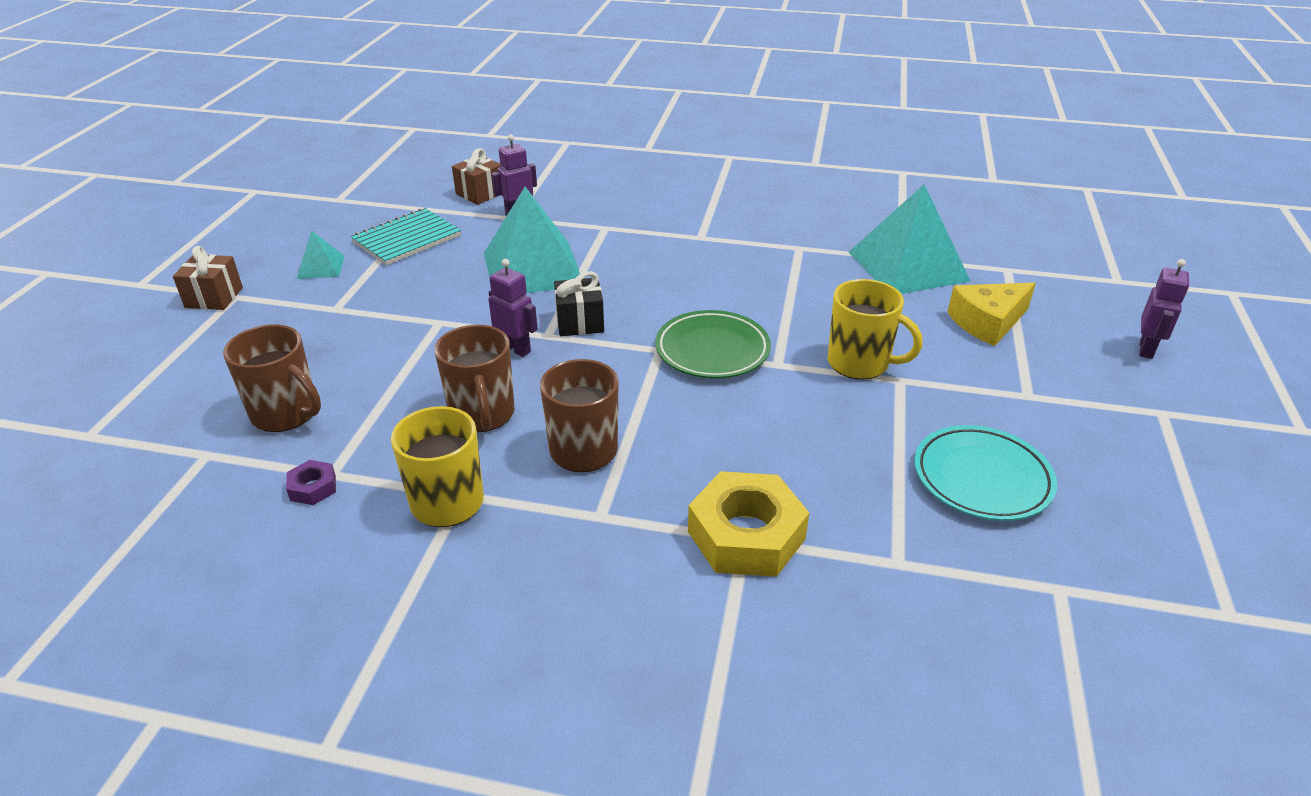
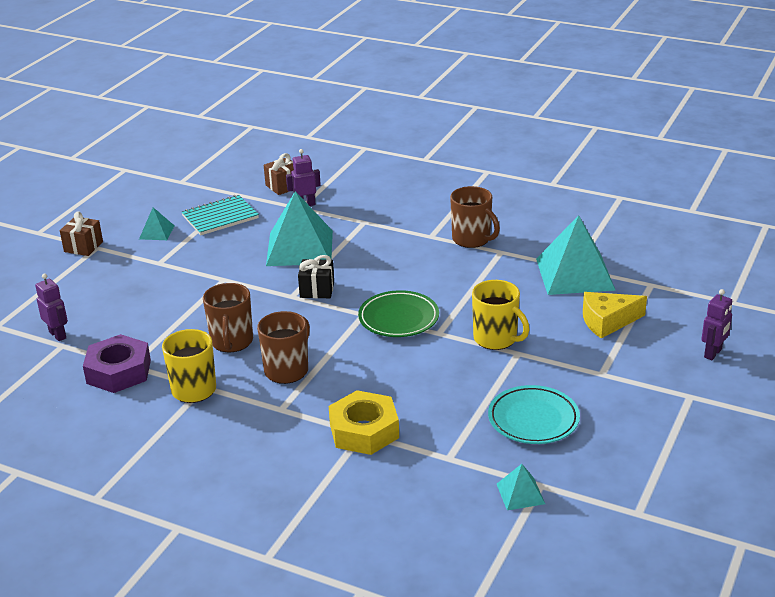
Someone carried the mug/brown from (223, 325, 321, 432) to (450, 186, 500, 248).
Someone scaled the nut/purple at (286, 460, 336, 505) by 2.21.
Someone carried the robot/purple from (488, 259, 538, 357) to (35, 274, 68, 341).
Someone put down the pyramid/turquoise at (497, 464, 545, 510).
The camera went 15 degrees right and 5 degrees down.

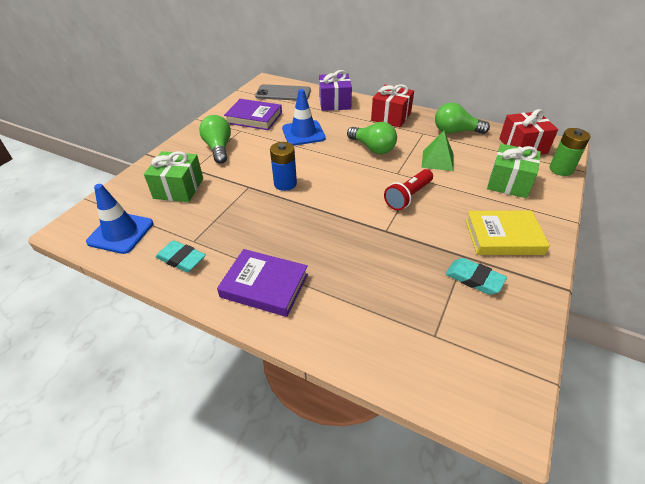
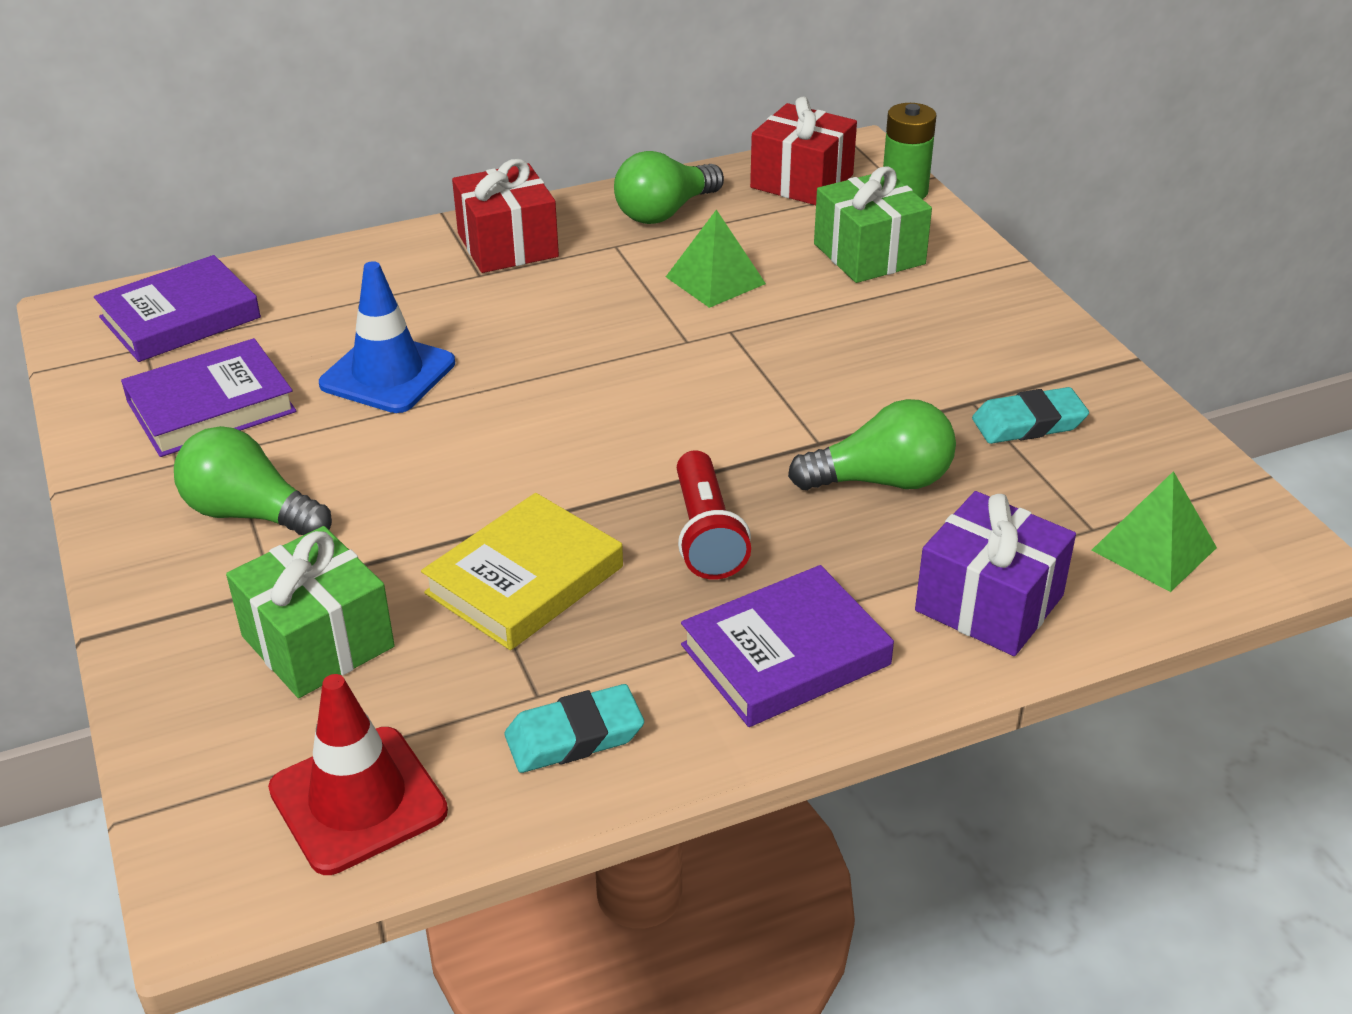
Someone repainted the traffic cone/blue at (86, 184, 153, 254), which became the traffic cone/red at (268, 674, 448, 875).
Someone swapped the phone/grey at (255, 84, 311, 101) for the book/purple at (94, 255, 261, 362).
Someone took away the battery/blue at (270, 142, 297, 191).
Someone carried the gift/purple from (319, 70, 352, 111) to (915, 491, 1076, 656).
Someone carried the light bulb/green from (347, 122, 397, 154) to (788, 399, 956, 490).
Someone carried the flashlight/red from (384, 169, 433, 211) to (677, 450, 751, 580).
Someone carried the book/yellow from (465, 211, 550, 255) to (421, 493, 623, 650).
Someone put down the pyramid/green at (1091, 471, 1217, 592).
The camera went 50 degrees left and 5 degrees down.

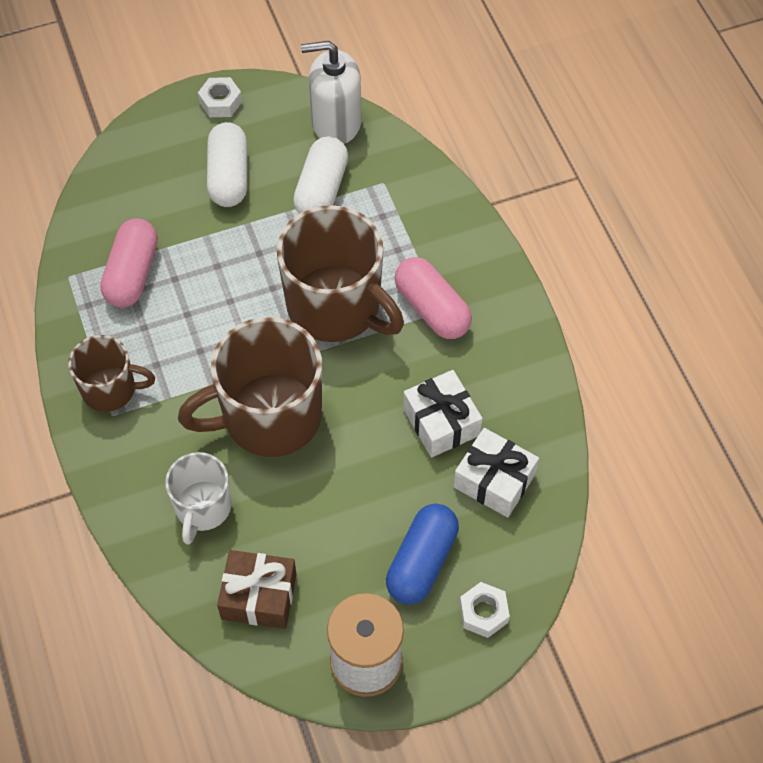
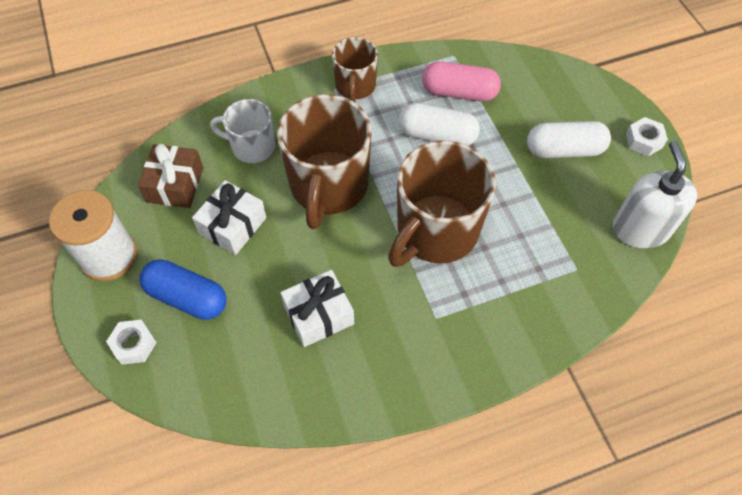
Someone rotated the mug/brown at (178, 317, 322, 457) by 150 degrees counterclockwise.
Someone carried the capsule/white from (293, 136, 348, 214) to (399, 103, 480, 146).
Someone took away the capsule/pink at (395, 257, 472, 339).
Someone carried the gift/white from (453, 428, 539, 518) to (192, 180, 267, 255).
The camera went 90 degrees right and 0 degrees up.

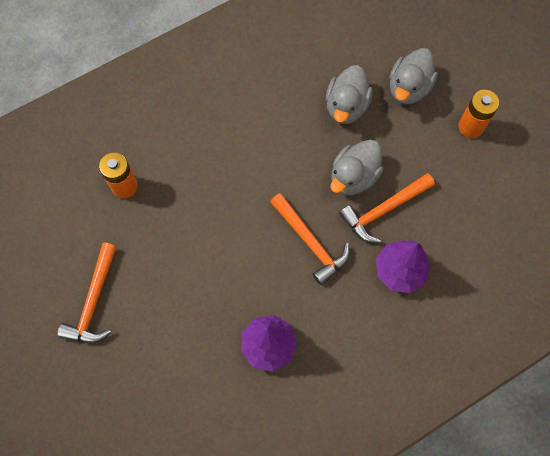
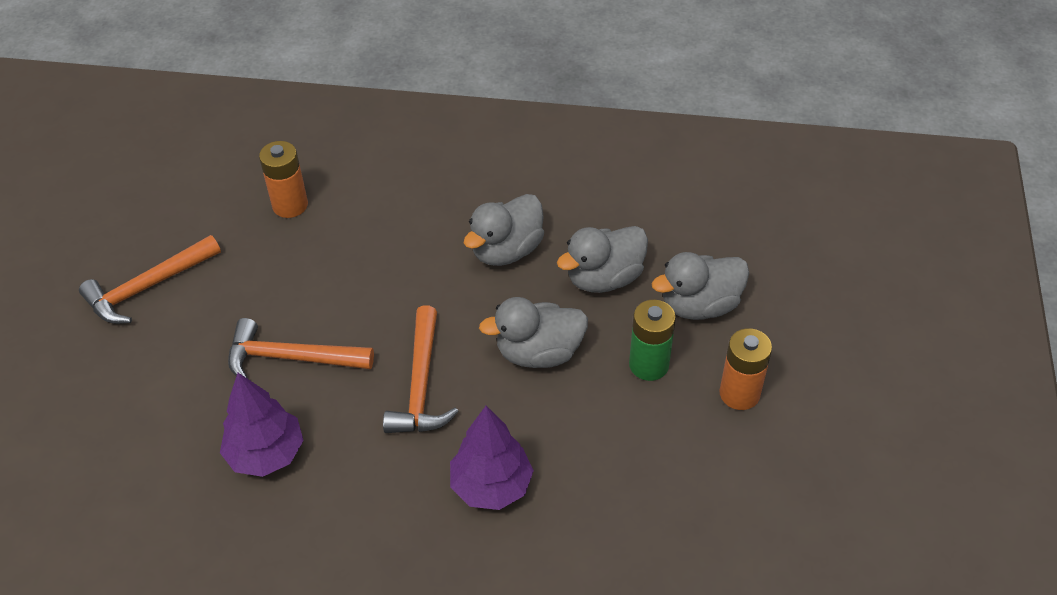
Someone carried the hammer/orange from (339, 173, 435, 243) to (228, 318, 374, 379).
Someone put down the duck/grey at (464, 194, 544, 266).
Someone put down the battery/green at (629, 300, 676, 381).
The camera went 40 degrees right and 20 degrees down.

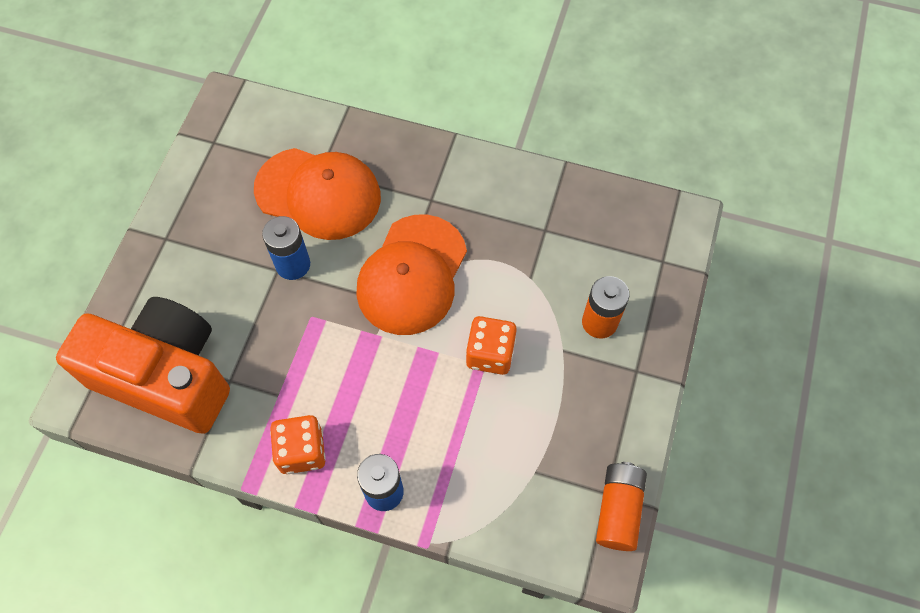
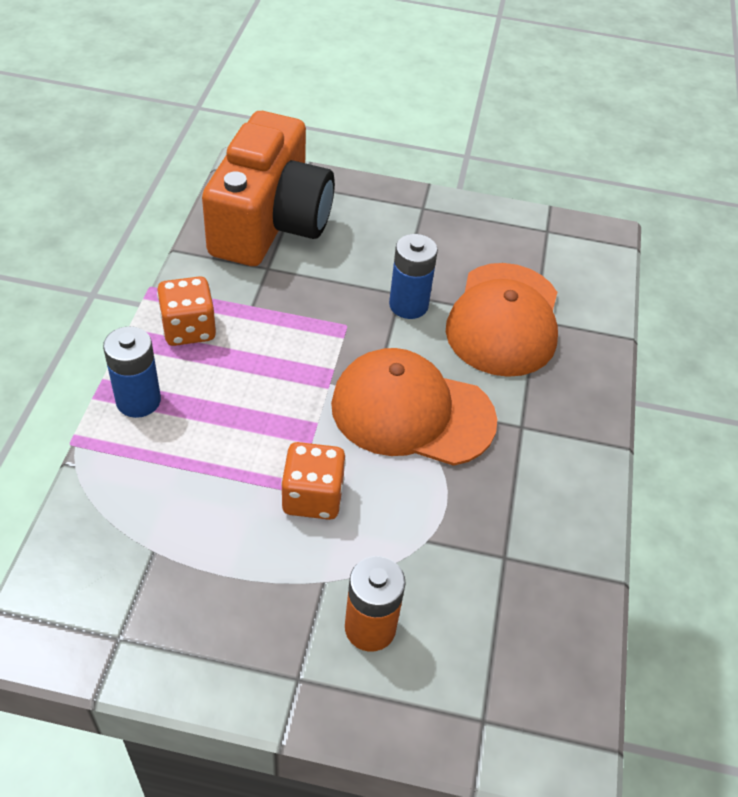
Someone took away the battery/orange at (596, 462, 647, 551).
The camera went 80 degrees right and 15 degrees down.

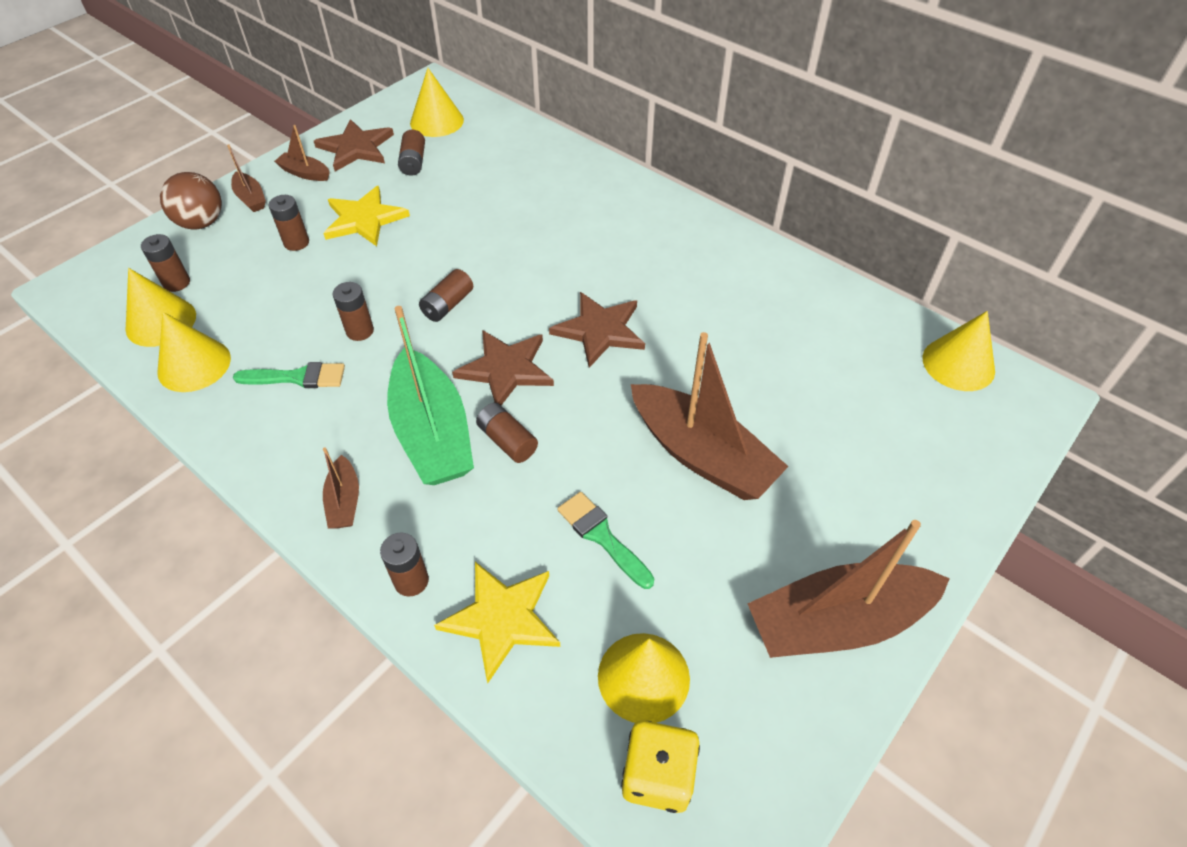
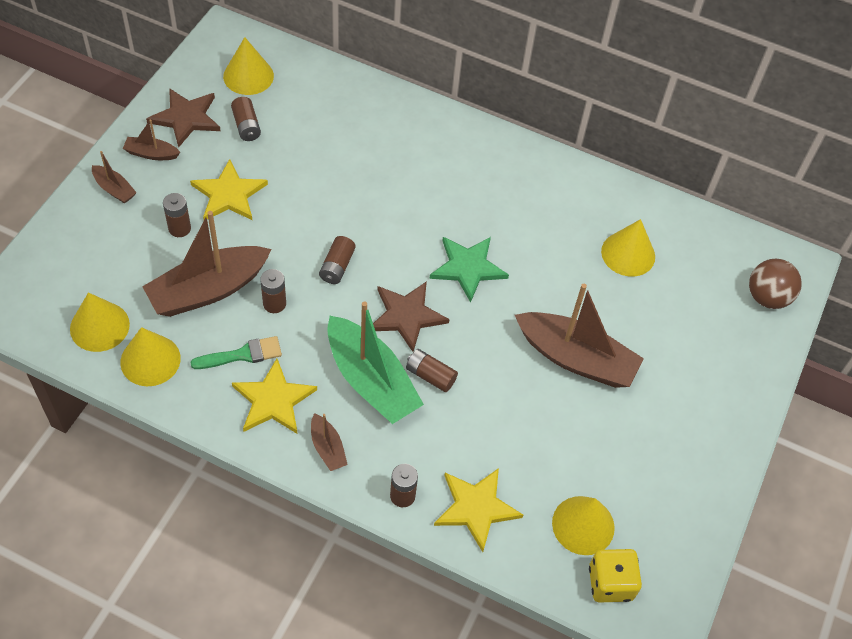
Someone took away the battery/brown at (141, 234, 190, 292).
Someone carried the ball/brown from (160, 172, 222, 230) to (749, 259, 802, 309).
Someone repainted the star/brown at (549, 292, 645, 368), which became the star/green at (429, 237, 509, 303).
Someone took away the brush/green at (557, 492, 655, 589).
Someone carried the boat/brown from (747, 520, 950, 658) to (142, 211, 272, 317).
Someone carried the cone/yellow from (923, 311, 995, 391) to (601, 219, 655, 277).
Someone put down the star/yellow at (232, 359, 317, 434).
The camera went 20 degrees left and 5 degrees up.

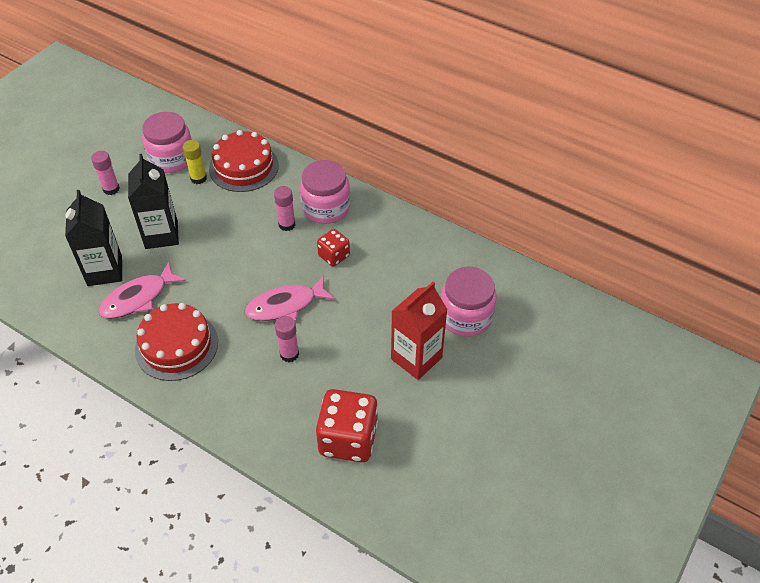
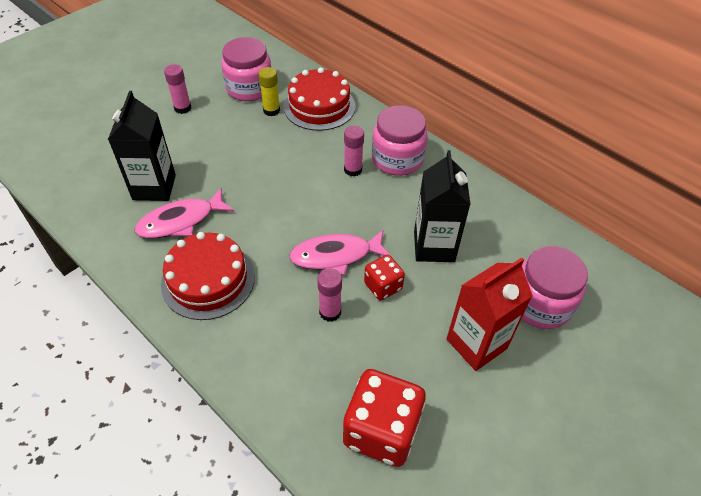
Someone carried the carton/black from (128, 154, 179, 249) to (414, 150, 471, 262).
Someone carried the dice/red from (317, 229, 350, 267) to (364, 255, 405, 301).
The camera went 10 degrees right and 0 degrees up.

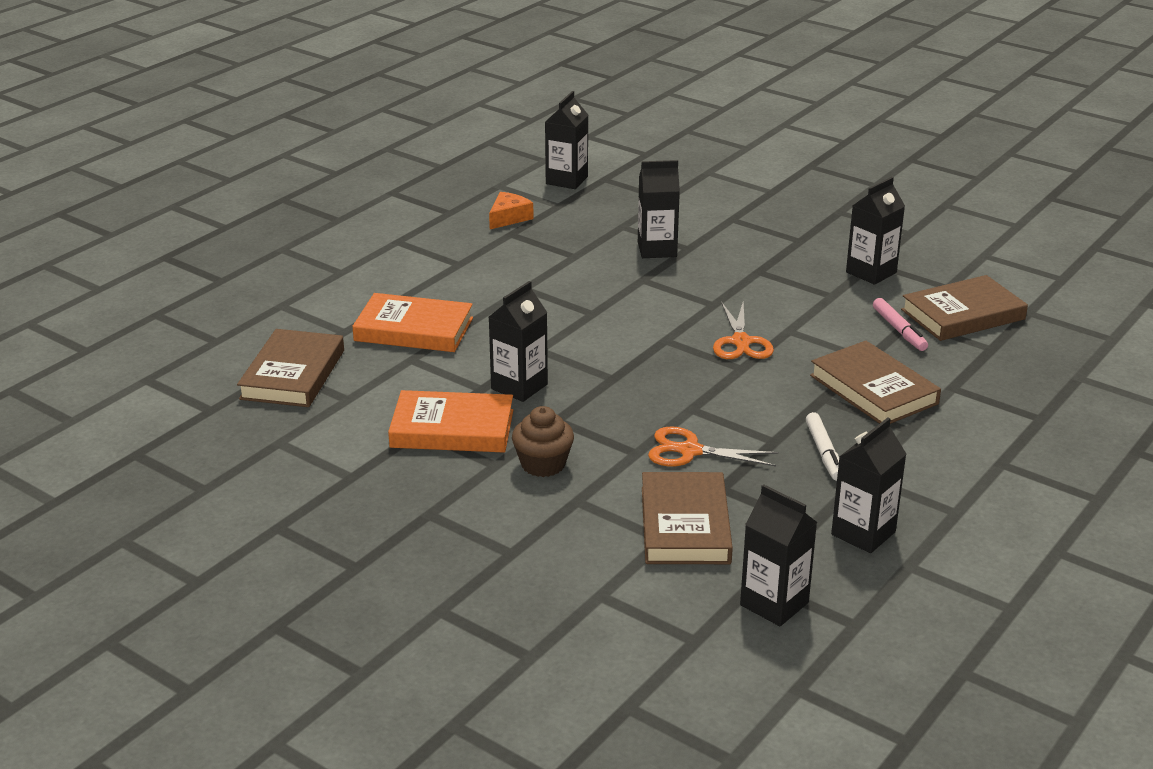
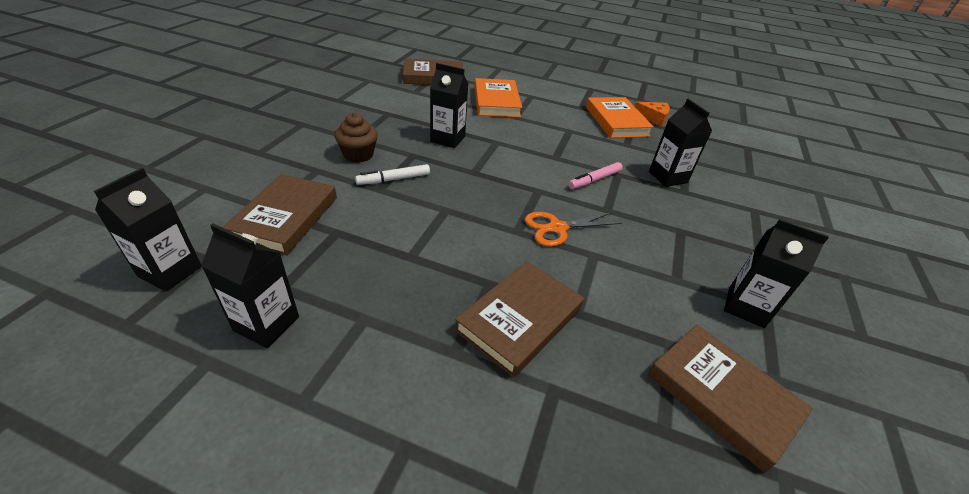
Someone carried the book/orange from (388, 390, 513, 453) to (586, 97, 654, 138).
Someone took away the carton/black at (545, 91, 588, 189).
Someone rotated the book/brown at (642, 472, 733, 564) by 60 degrees counterclockwise.
Someone took away the scissors/orange at (648, 426, 779, 467).
Someone carried the marker/white from (806, 412, 839, 481) to (355, 164, 430, 185).
Someone carried the marker/pink from (873, 298, 928, 351) to (568, 162, 623, 189).
The camera went 70 degrees right and 10 degrees up.

